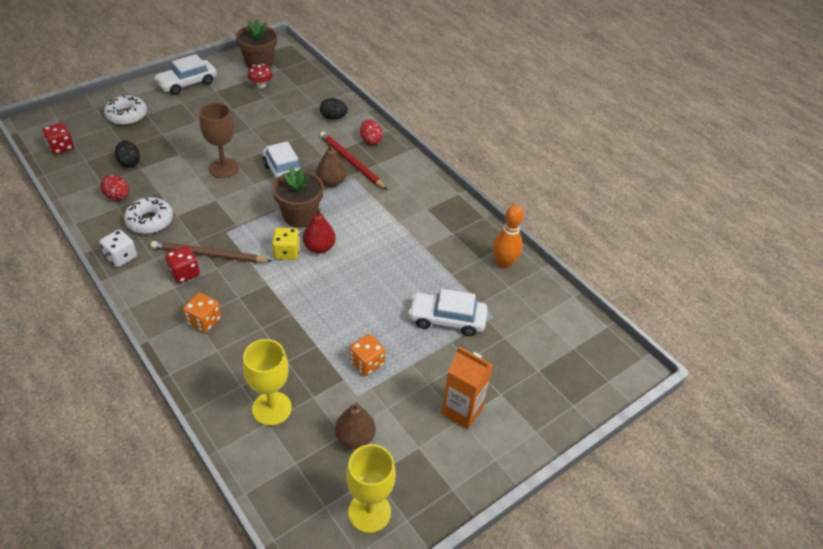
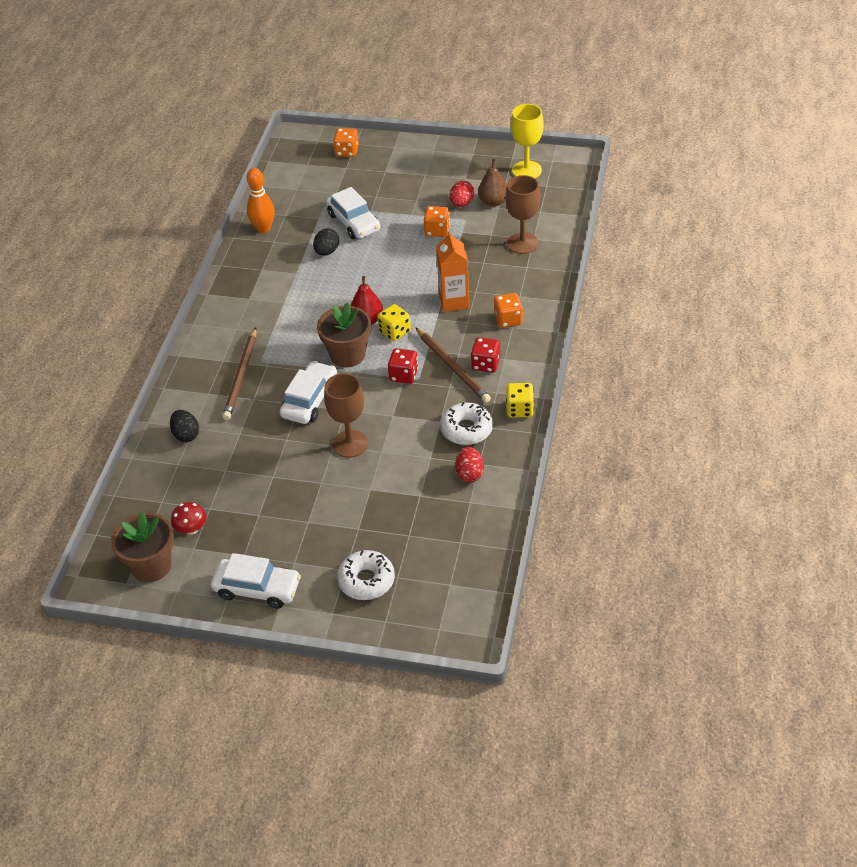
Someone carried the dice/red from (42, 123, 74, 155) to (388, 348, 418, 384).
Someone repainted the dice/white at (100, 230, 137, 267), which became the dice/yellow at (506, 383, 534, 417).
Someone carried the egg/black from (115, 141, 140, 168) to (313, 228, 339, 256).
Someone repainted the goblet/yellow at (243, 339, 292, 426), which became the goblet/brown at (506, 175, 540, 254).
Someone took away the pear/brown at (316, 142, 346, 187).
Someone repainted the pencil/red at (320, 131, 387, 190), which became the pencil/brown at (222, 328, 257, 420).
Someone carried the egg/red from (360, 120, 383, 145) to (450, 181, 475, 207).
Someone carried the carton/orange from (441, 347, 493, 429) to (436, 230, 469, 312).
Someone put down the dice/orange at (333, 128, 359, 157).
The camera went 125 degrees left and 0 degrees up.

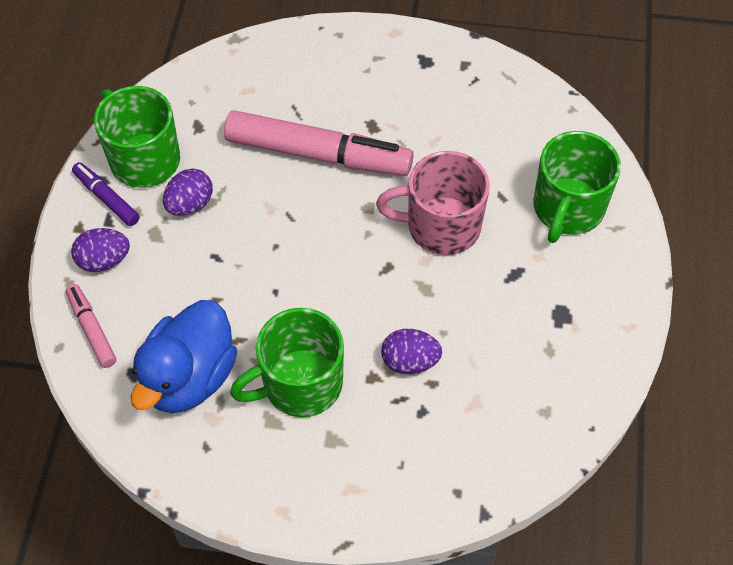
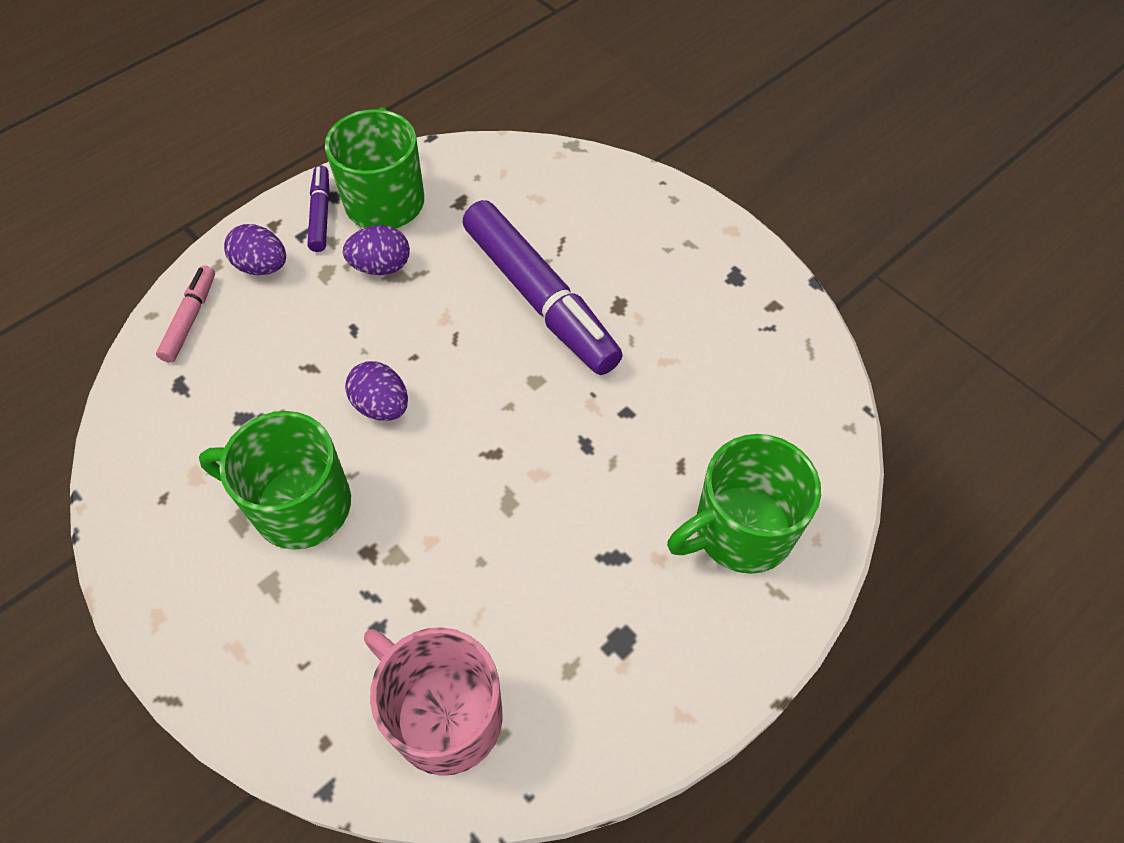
Someone took away the duck/blue at (131, 300, 237, 413).
Someone repainted the marker/pink at (224, 110, 414, 176), which became the marker/purple at (462, 200, 623, 375).
Someone carried the mug/pink from (376, 151, 490, 255) to (364, 627, 503, 776).
Someone carried the egg/purple from (381, 329, 442, 374) to (345, 361, 408, 421).
The camera went 40 degrees right and 0 degrees up.

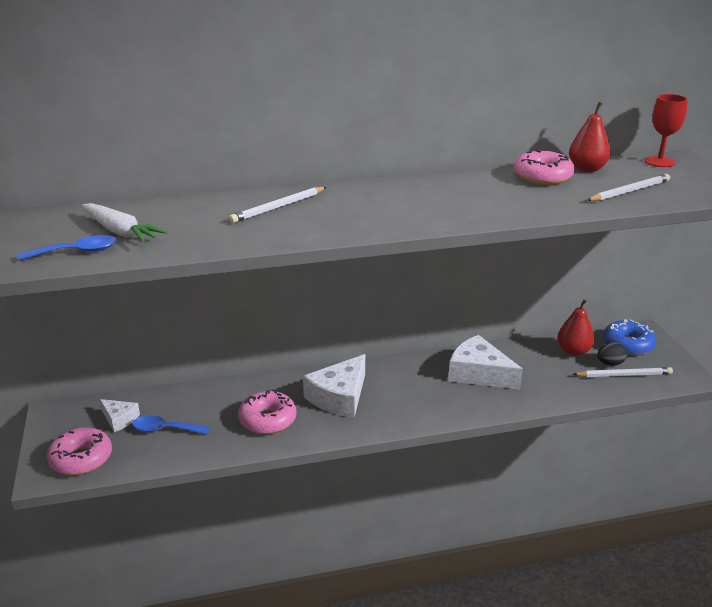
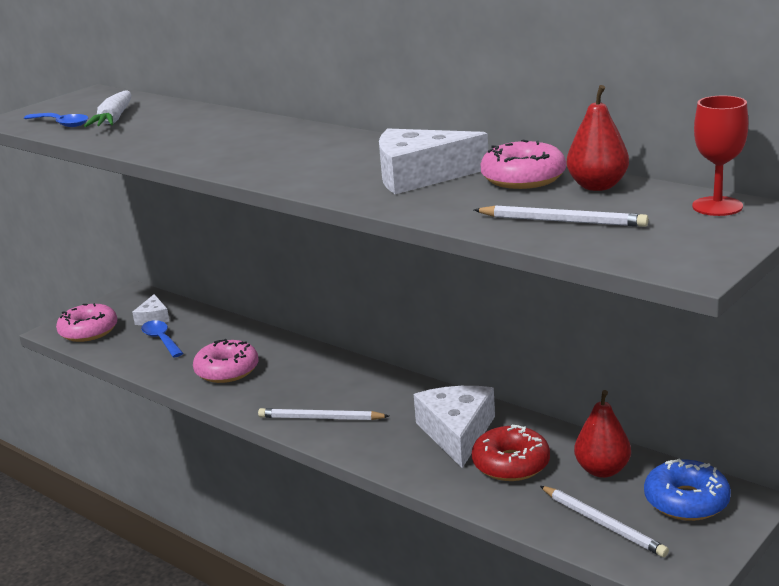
Someone carried the pencil/white from (229, 187, 326, 223) to (258, 408, 389, 420).
Someone carried the cheese/white from (303, 354, 365, 418) to (379, 128, 488, 194).
Someone took away the egg/black at (597, 342, 627, 366).
Someone put down the donut/red at (472, 425, 550, 481).
The camera went 55 degrees right and 5 degrees down.

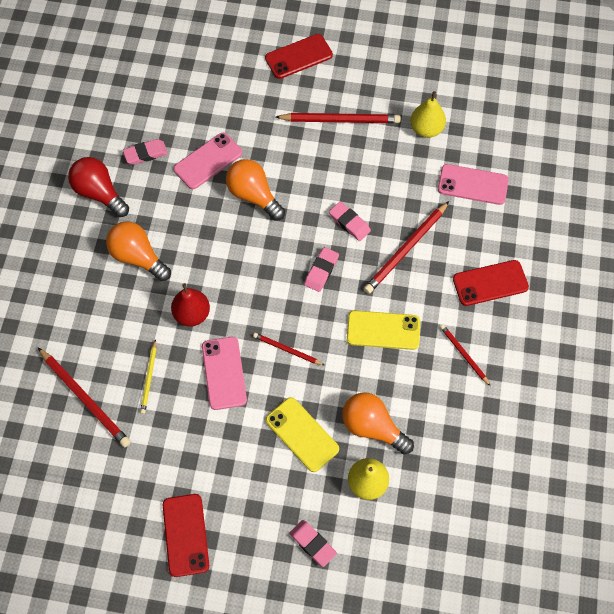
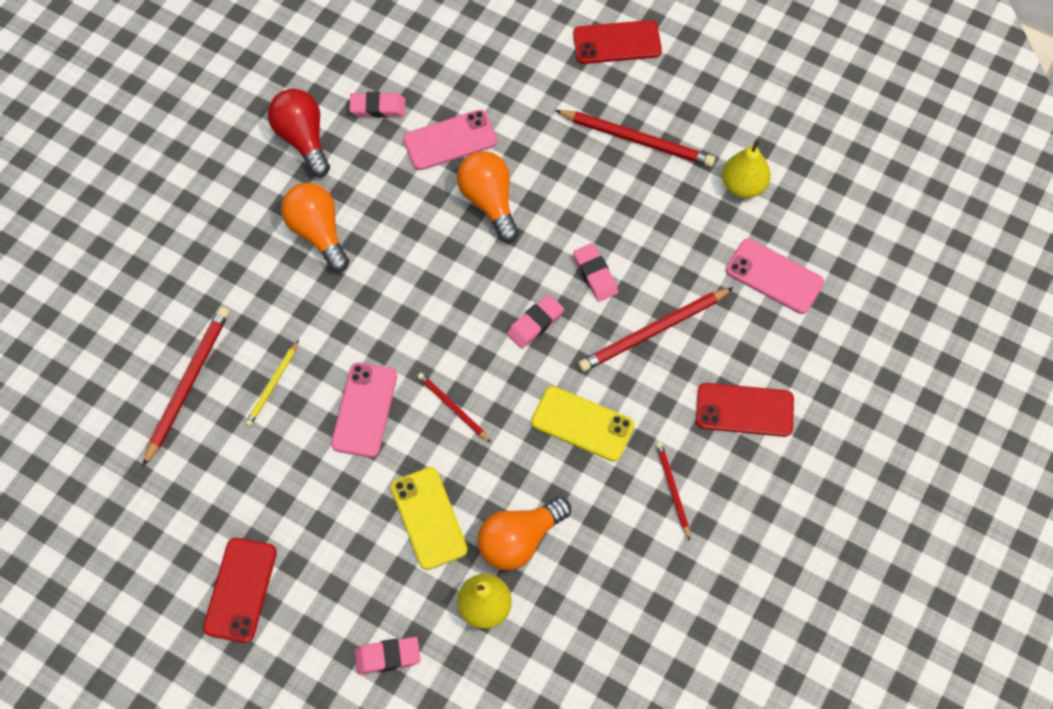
Someone rotated the pencil/red at (38, 347, 131, 447) by 135 degrees counterclockwise.
Someone took away the pear/red at (171, 283, 210, 326).
Someone rotated the eraser/pink at (289, 520, 337, 567) by 75 degrees counterclockwise.
Someone rotated the light bulb/orange at (342, 392, 414, 455) by 90 degrees counterclockwise.
The camera went 20 degrees right and 0 degrees up.

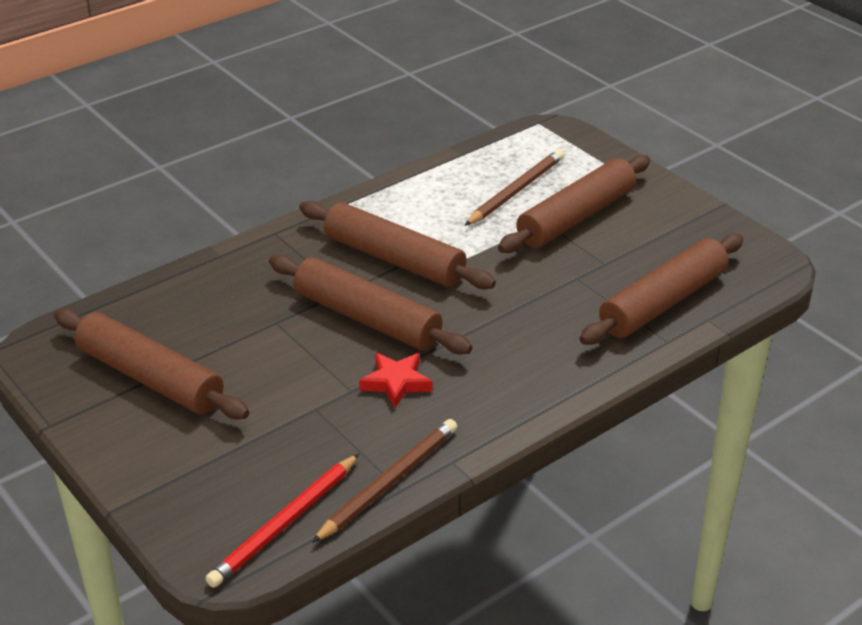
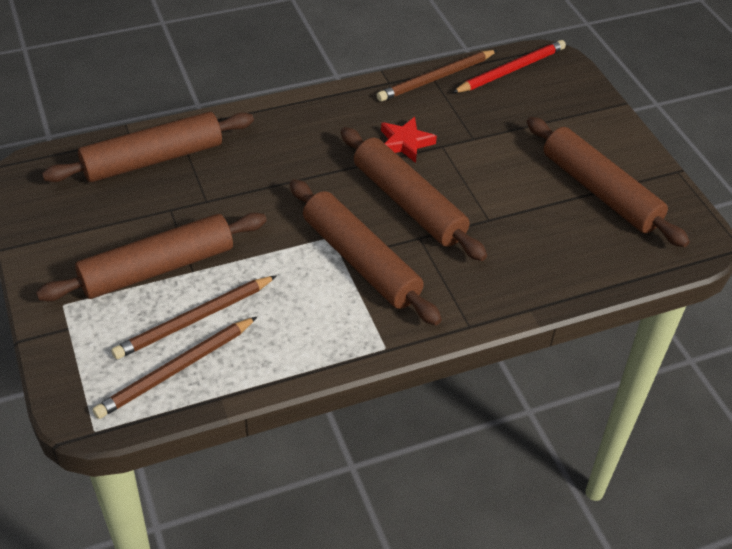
Someone put down the pencil/brown at (93, 317, 257, 419).
The camera went 165 degrees left and 10 degrees up.

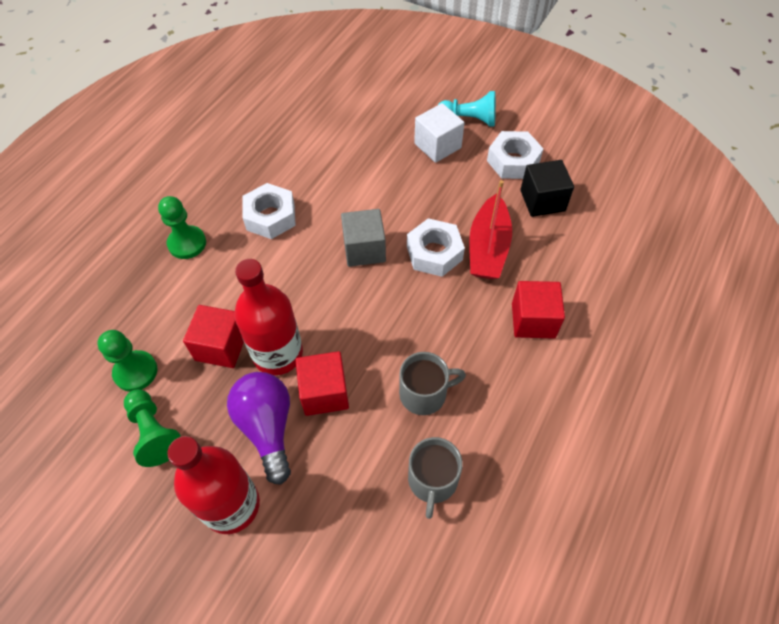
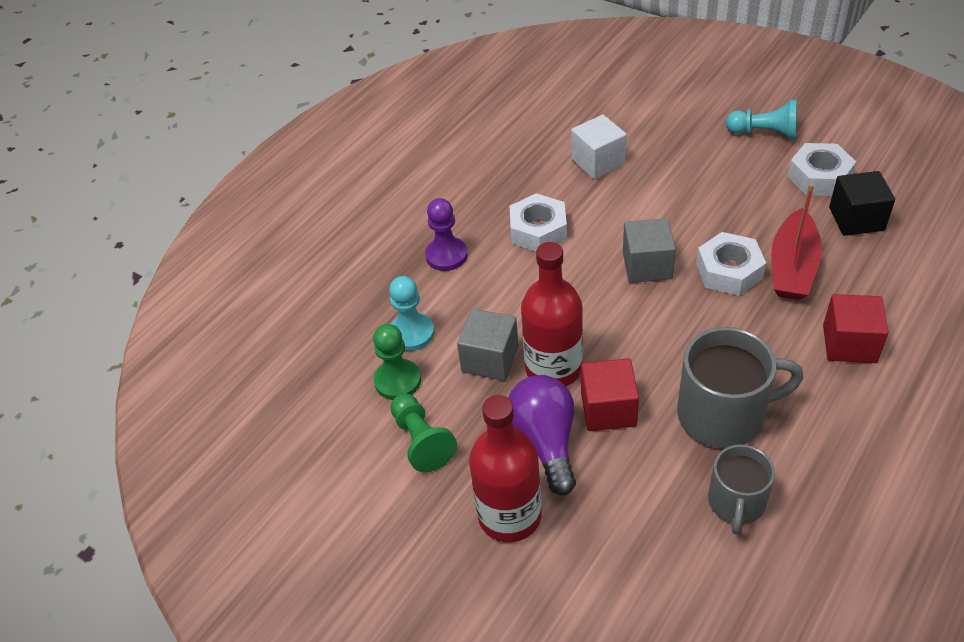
Someone repainted the pawn/green at (158, 196, 206, 259), which became the pawn/purple at (425, 198, 468, 271).
Someone repainted the cube/red at (183, 305, 244, 368), which became the cube/grey at (457, 309, 519, 381).
Someone scaled the mug/grey at (399, 352, 466, 415) by 1.59.
Someone carried the cube/white from (414, 103, 465, 163) to (571, 115, 627, 179).
Someone put down the pawn/turquoise at (389, 276, 434, 351).
The camera went 10 degrees right and 10 degrees down.

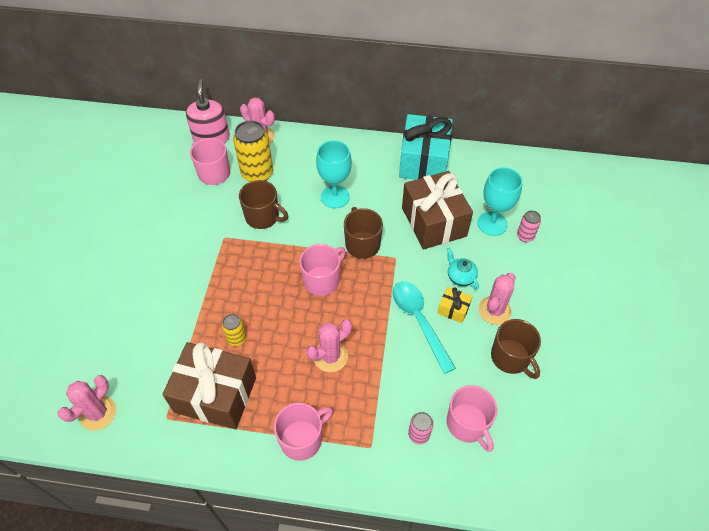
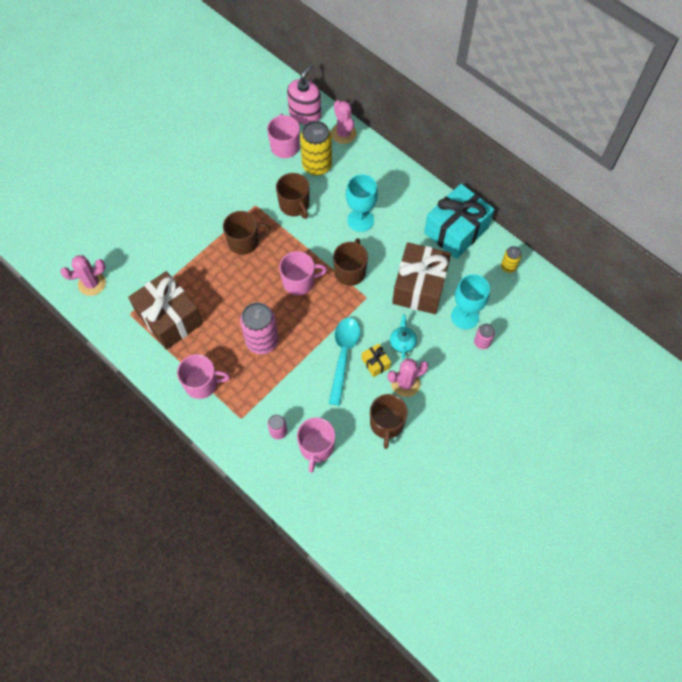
Someone carried the can/yellow from (222, 314, 246, 346) to (501, 246, 522, 273).
Someone swapped the cactus/pink at (307, 319, 352, 372) for the can/pink at (240, 302, 278, 354).
Someone put down the mug/brown at (223, 211, 271, 255).
The camera went 35 degrees right and 10 degrees up.

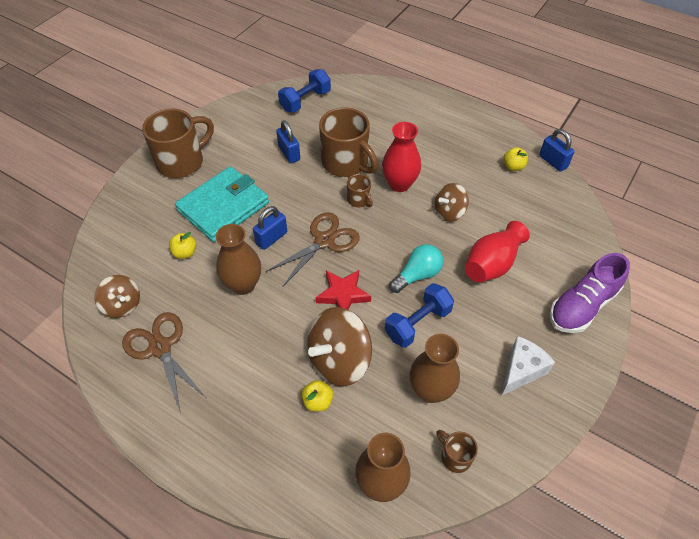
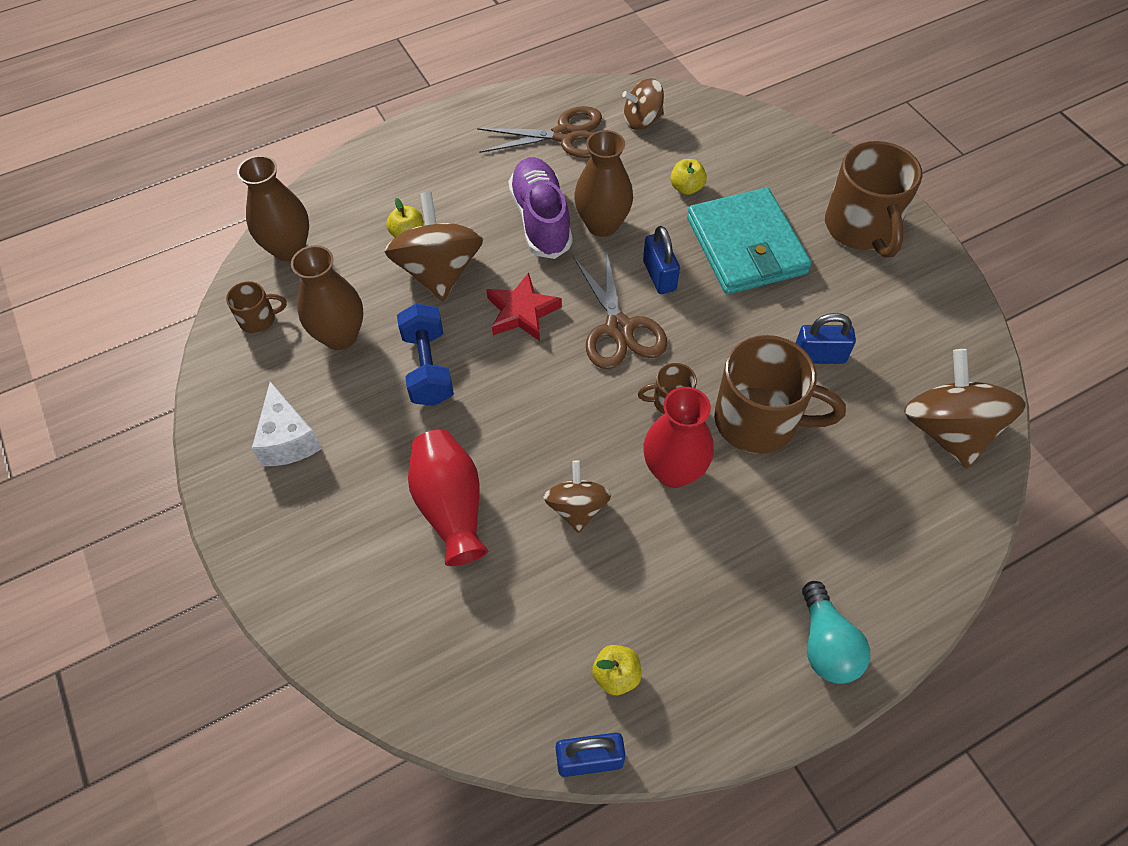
Someone swapped the dumbbell/blue at (278, 69, 331, 112) for the spinning top/brown at (904, 349, 1026, 468).
Someone rotated the mug/brown at (319, 107, 378, 177) by 150 degrees counterclockwise.
Someone carried the light bulb/turquoise from (389, 244, 443, 293) to (802, 581, 870, 684).
Someone carried the shoe/purple from (550, 253, 630, 333) to (508, 157, 572, 259).
The camera went 120 degrees right and 5 degrees up.

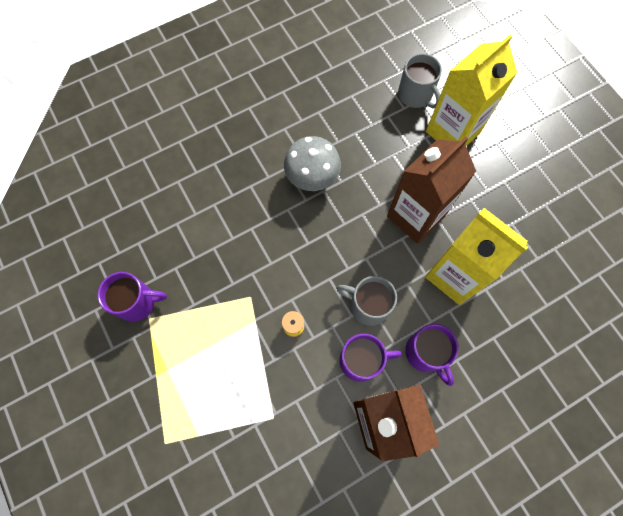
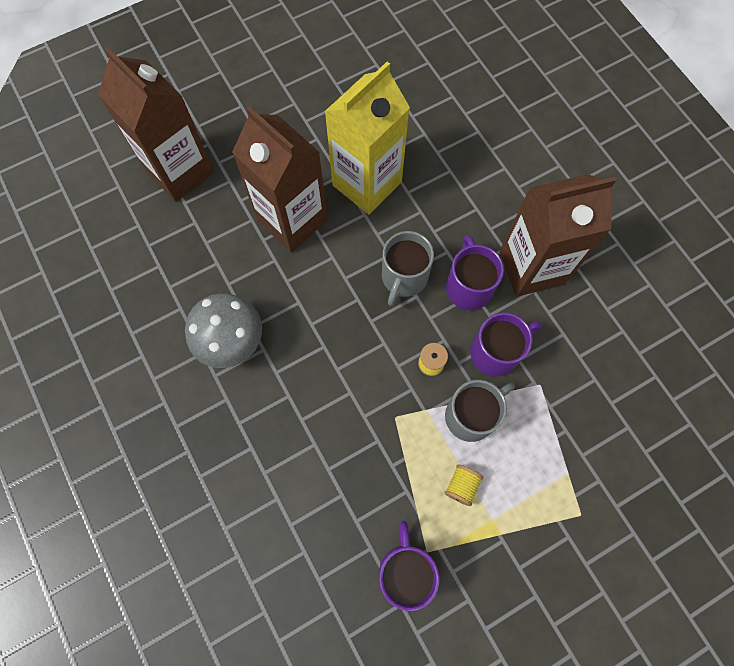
Someone carried the mug/grey from (398, 53, 442, 109) to (445, 380, 515, 442).
Someone carried the mug/purple from (405, 324, 459, 386) to (470, 312, 542, 377).
Someone repainted the carton/yellow at (426, 34, 518, 146), which became the carton/brown at (98, 47, 214, 202).
Someone put down the spool/yellow at (445, 465, 483, 506).
The camera went 90 degrees left and 0 degrees up.

